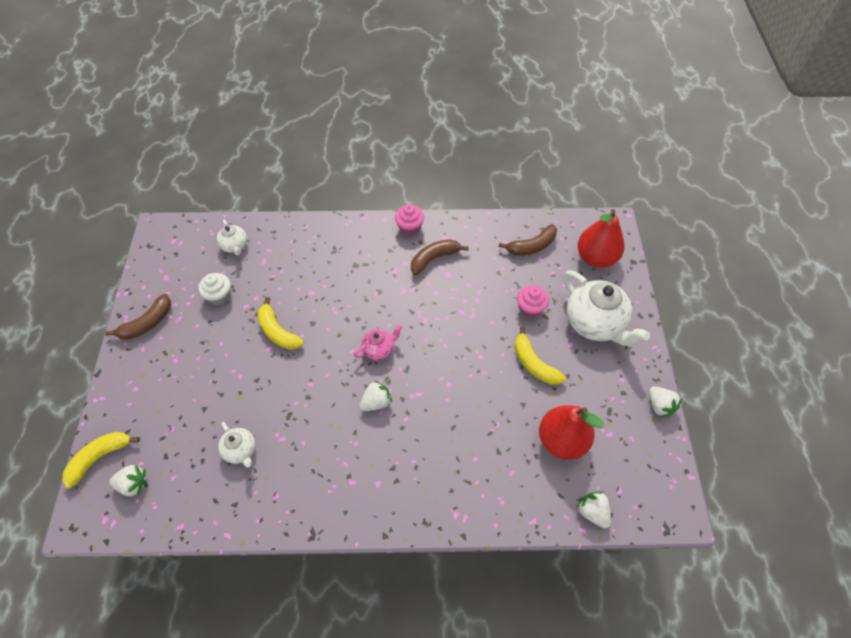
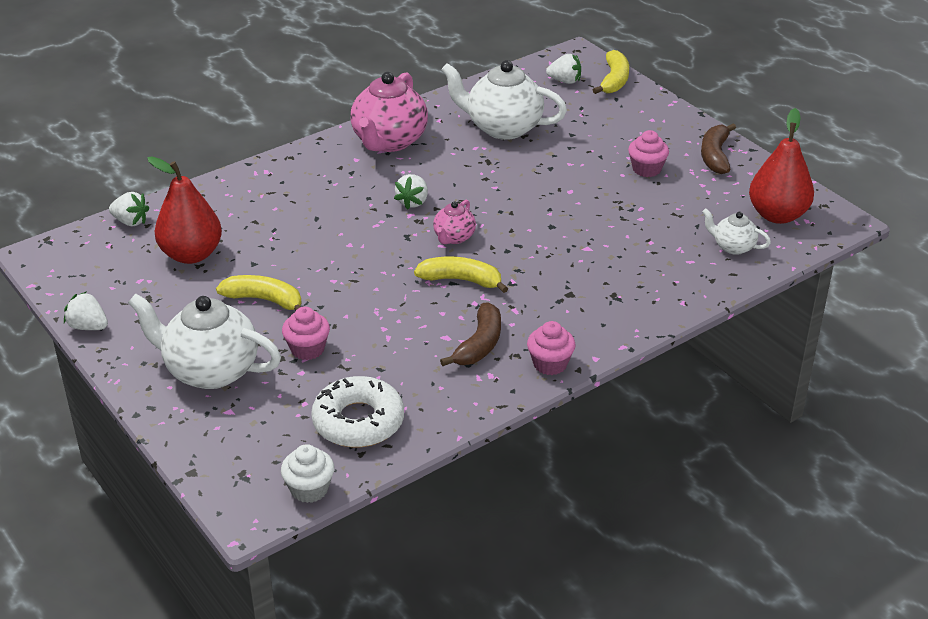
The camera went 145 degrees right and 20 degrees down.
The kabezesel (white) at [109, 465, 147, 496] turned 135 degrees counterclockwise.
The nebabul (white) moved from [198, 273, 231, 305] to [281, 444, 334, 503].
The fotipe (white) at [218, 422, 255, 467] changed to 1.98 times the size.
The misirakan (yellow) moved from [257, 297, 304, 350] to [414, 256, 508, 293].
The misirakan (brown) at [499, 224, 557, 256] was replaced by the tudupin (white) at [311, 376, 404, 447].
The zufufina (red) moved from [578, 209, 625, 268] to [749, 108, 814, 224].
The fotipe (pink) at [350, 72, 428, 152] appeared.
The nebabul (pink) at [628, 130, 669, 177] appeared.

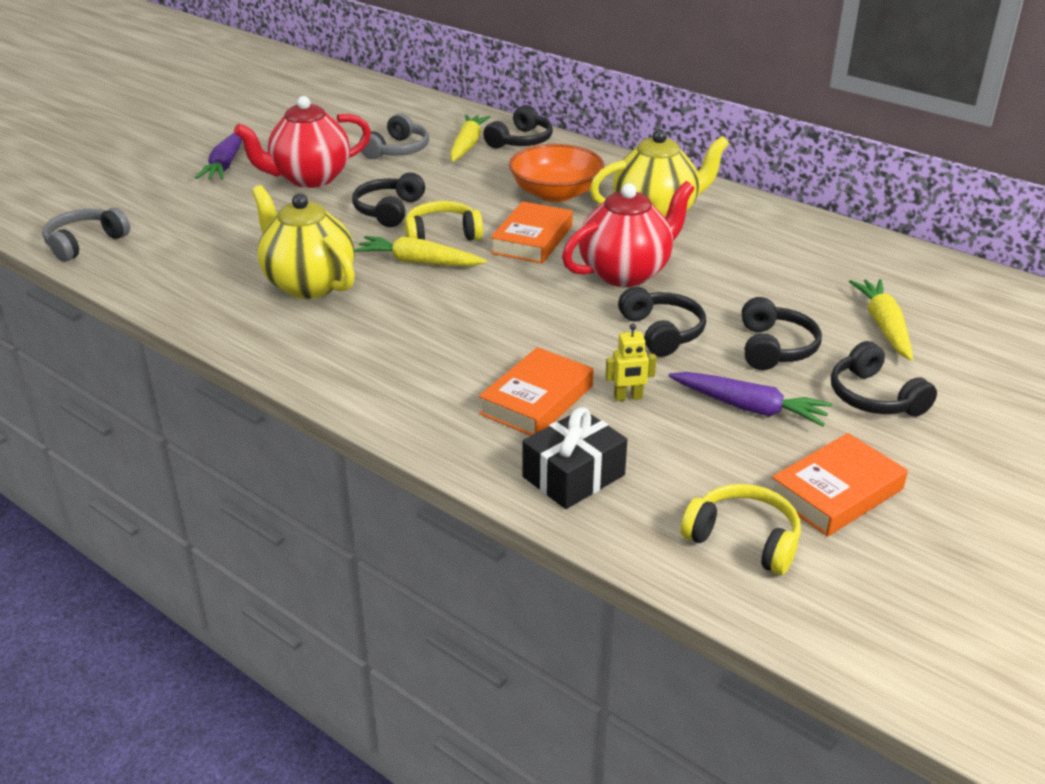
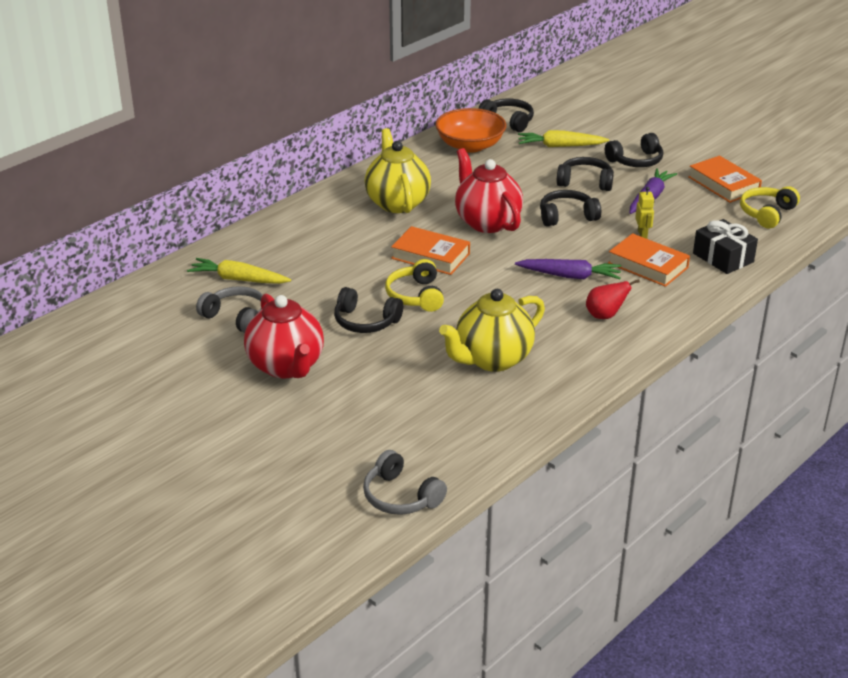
The camera went 85 degrees left and 0 degrees up.
The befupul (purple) moved from [195, 133, 242, 180] to [515, 259, 621, 279].
The befupul (yellow) at [354, 236, 487, 266] disappeared.
The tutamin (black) moved from [483, 105, 553, 149] to [478, 98, 534, 132].
The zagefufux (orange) moved from [509, 144, 604, 202] to [435, 108, 506, 153].
The zufufina (red) at [586, 279, 640, 319] appeared.

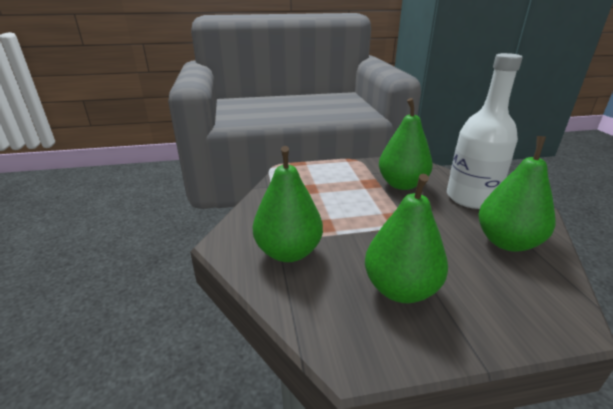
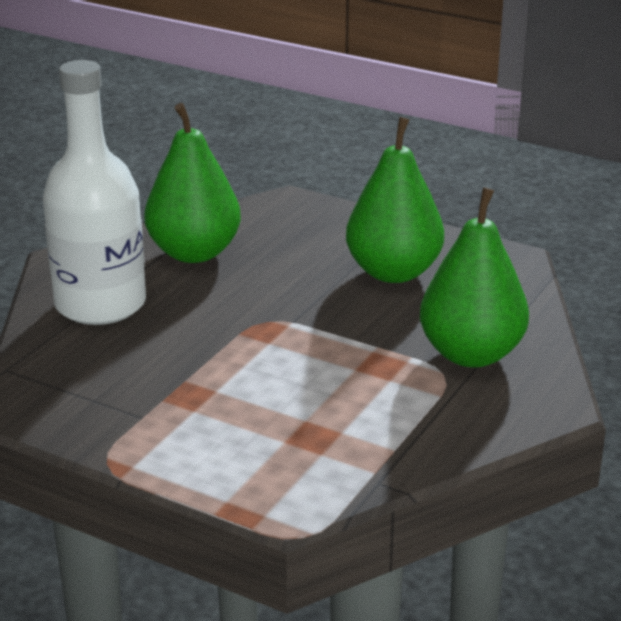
The camera went 140 degrees left and 0 degrees up.
The zufufina (green) at [379, 98, 433, 190] disappeared.

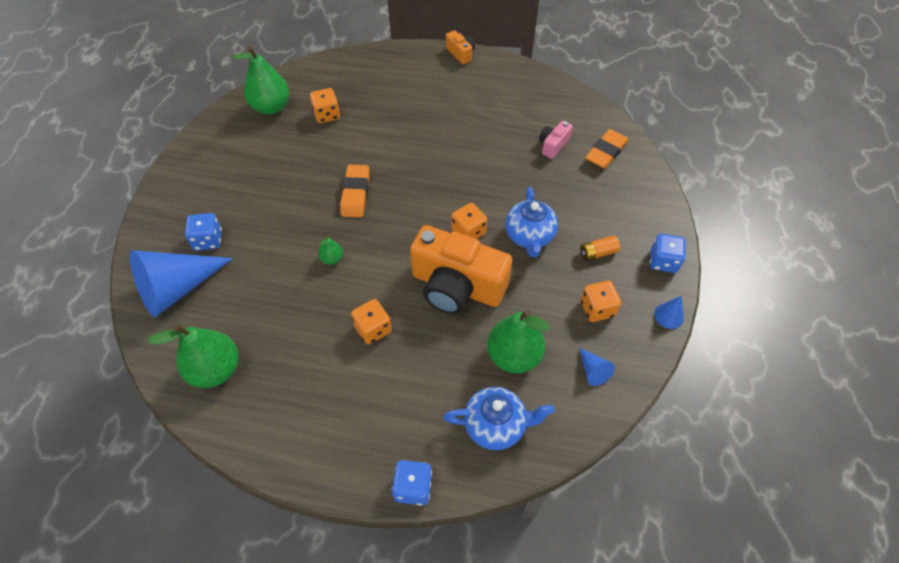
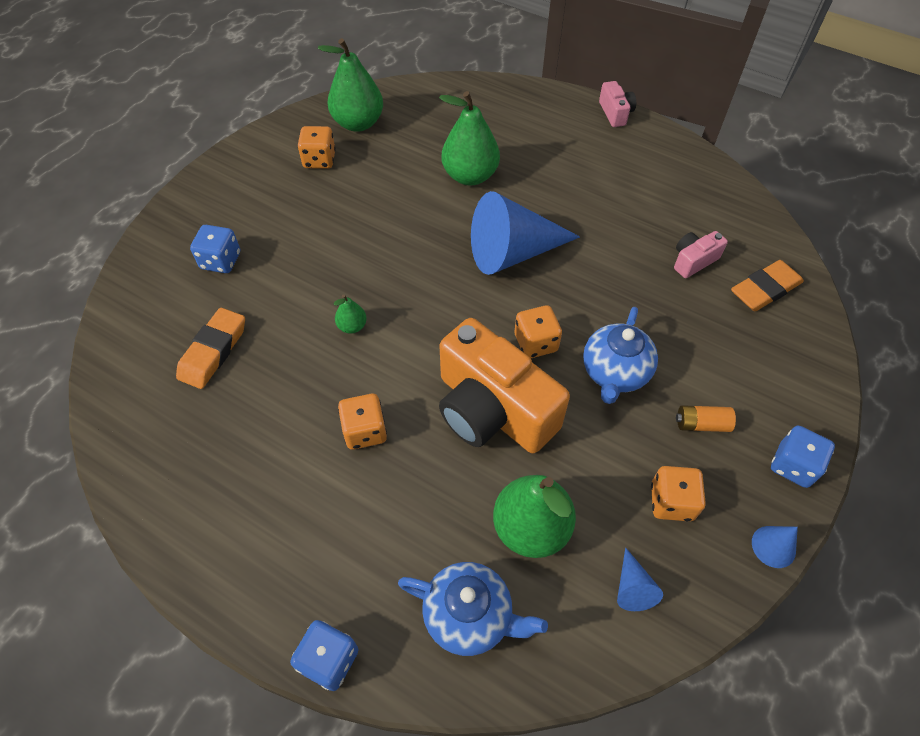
The camera went 20 degrees right and 0 degrees up.
The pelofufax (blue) moved from [130, 250, 233, 317] to [471, 191, 580, 275].
The zufufina (green) moved from [147, 324, 239, 388] to [439, 91, 500, 186].
The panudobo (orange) moved from [310, 88, 340, 123] to [298, 126, 336, 169].
The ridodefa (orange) moved from [340, 165, 369, 217] to [176, 308, 245, 389].
The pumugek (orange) at [446, 30, 475, 64] became the pumugek (pink) at [599, 81, 636, 127].

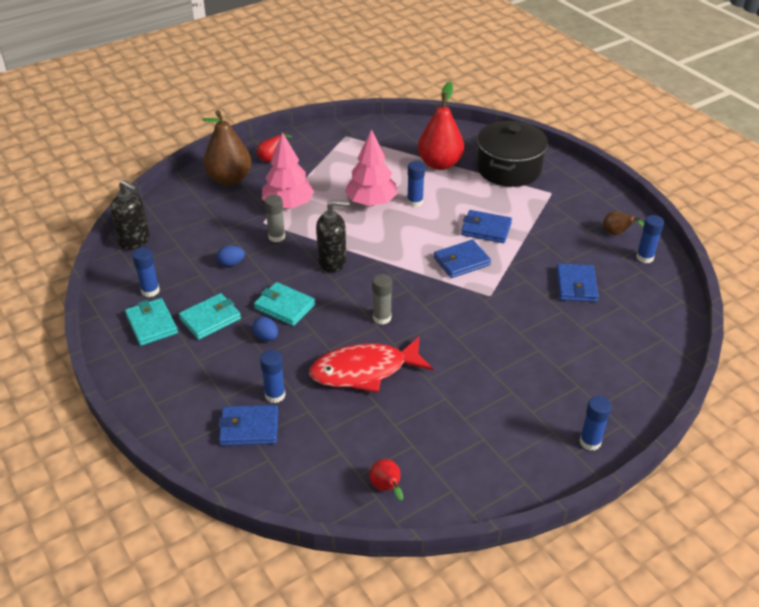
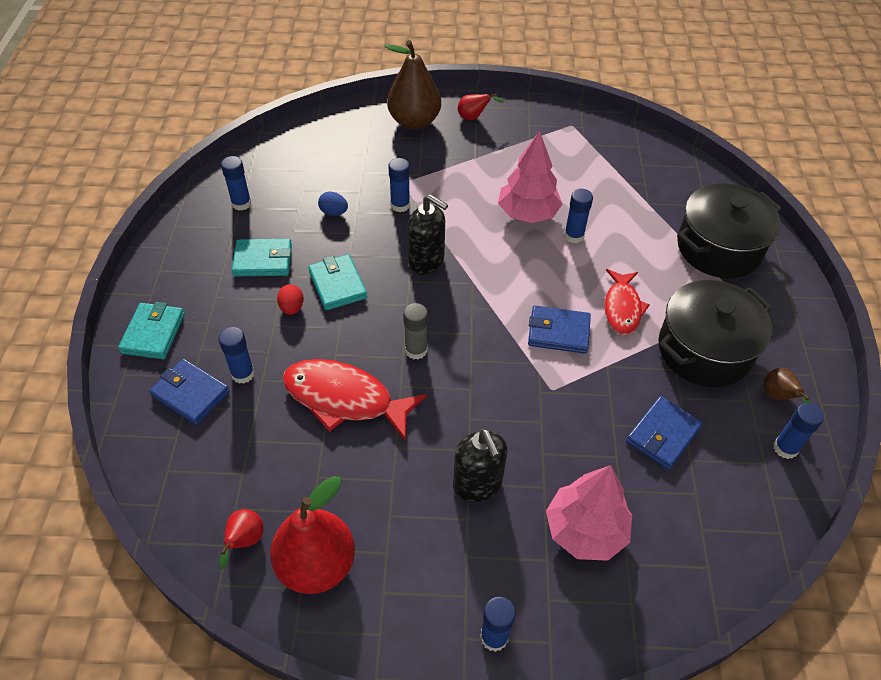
The camera went 35 degrees right and 10 degrees up.
The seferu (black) moved from [110, 180, 150, 250] to [453, 429, 507, 502].
The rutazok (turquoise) moved from [125, 298, 178, 346] to [118, 302, 185, 359].
The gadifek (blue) at [252, 317, 278, 341] became the gadifek (red) at [277, 284, 303, 315].
The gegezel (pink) moved from [262, 132, 314, 209] to [546, 465, 632, 561].
The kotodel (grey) at [264, 195, 285, 242] became the kotodel (blue) at [388, 158, 410, 212].
The zufufina (red) moved from [418, 82, 464, 170] to [270, 476, 355, 594].
The rutazok (blue) at [461, 210, 512, 243] was replaced by the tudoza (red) at [604, 269, 650, 335].
The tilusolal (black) at [658, 280, 772, 387] appeared.

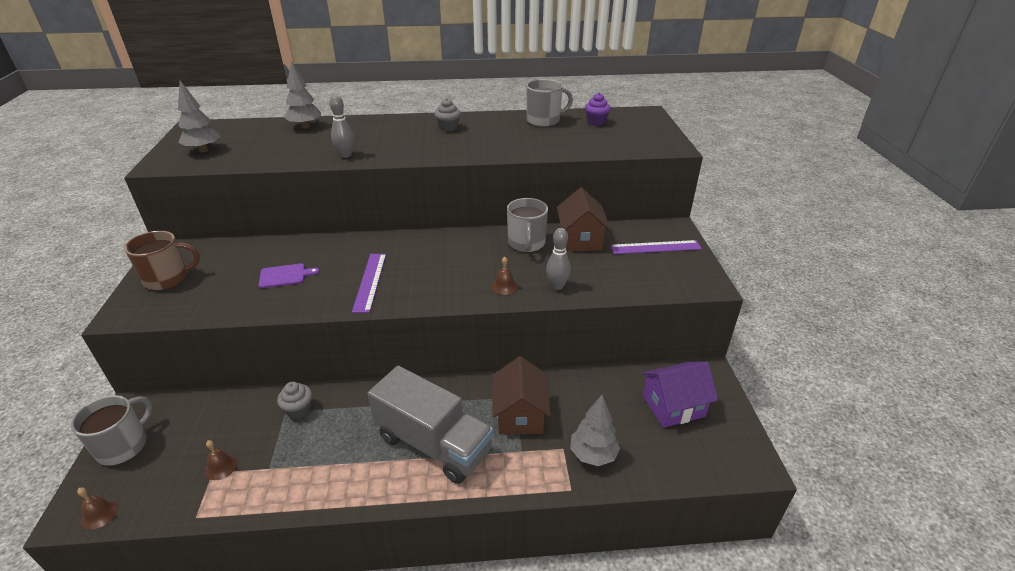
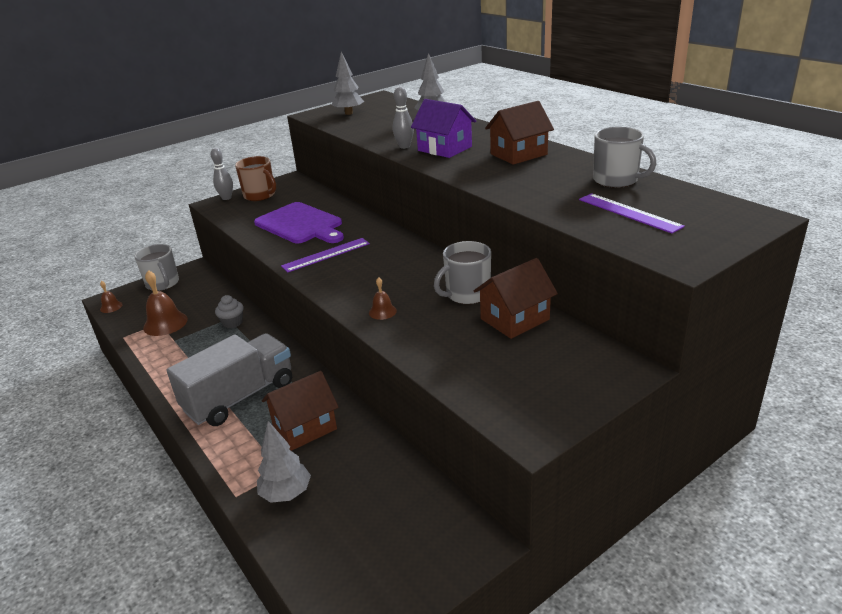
The camera went 60 degrees right and 5 degrees down.
The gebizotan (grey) at [71, 395, 153, 466] turned 60 degrees clockwise.
The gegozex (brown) at [205, 440, 237, 480] changed to 1.91 times the size.
The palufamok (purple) at [259, 263, 319, 288] changed to 2.10 times the size.
The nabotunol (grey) at [368, 366, 493, 484] turned 135 degrees counterclockwise.
The nebabul (grey) at [434, 98, 461, 132] was replaced by the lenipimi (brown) at [485, 101, 554, 165].
The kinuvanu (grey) moved from [546, 228, 571, 290] to [211, 148, 233, 200].
The nebabul (purple) at [585, 93, 611, 126] disappeared.
The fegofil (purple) moved from [610, 240, 702, 254] to [579, 193, 685, 233].
The lenipimi (purple) moved from [641, 361, 718, 428] to [411, 99, 476, 158].

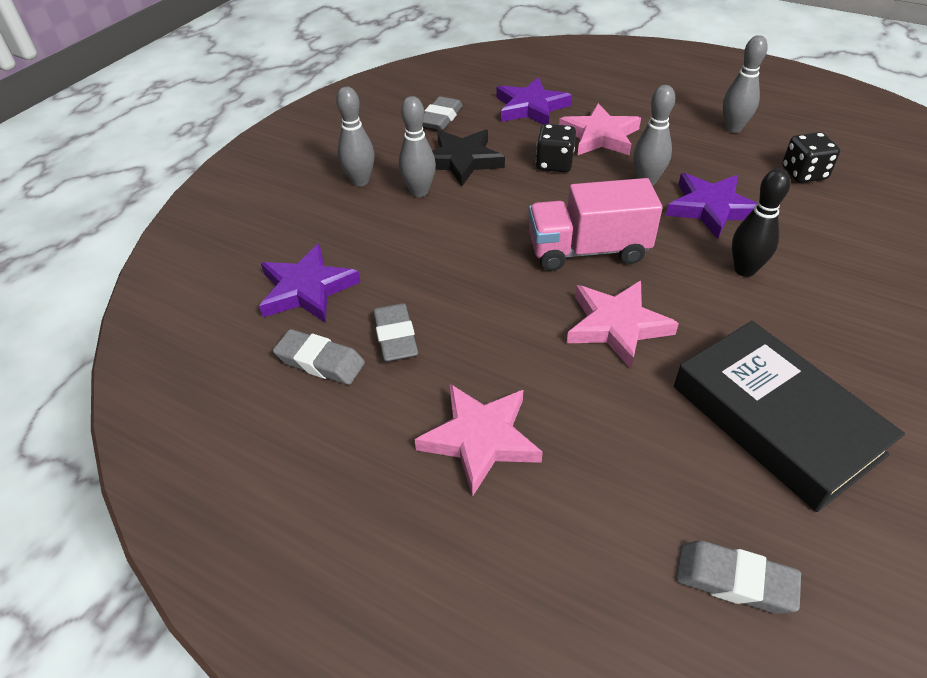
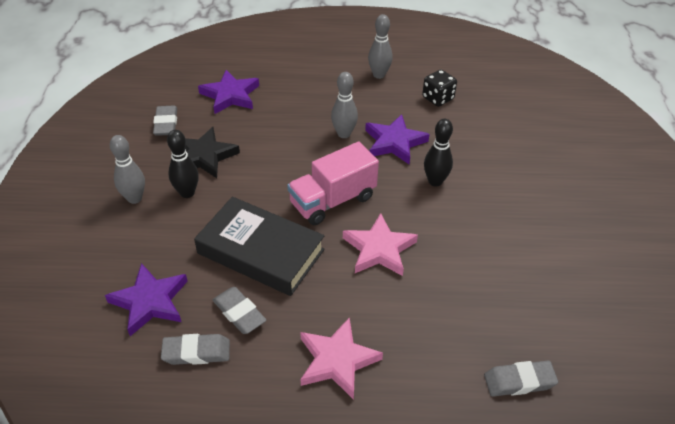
The camera went 30 degrees left and 0 degrees up.
The kinuvanu (grey) at [399, 96, 436, 197] became the kinuvanu (black) at [167, 130, 199, 198].
The panudobo (black) at [536, 124, 576, 172] disappeared.
The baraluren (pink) at [559, 103, 641, 156] disappeared.
The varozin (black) moved from [674, 321, 905, 512] to [194, 197, 325, 296].

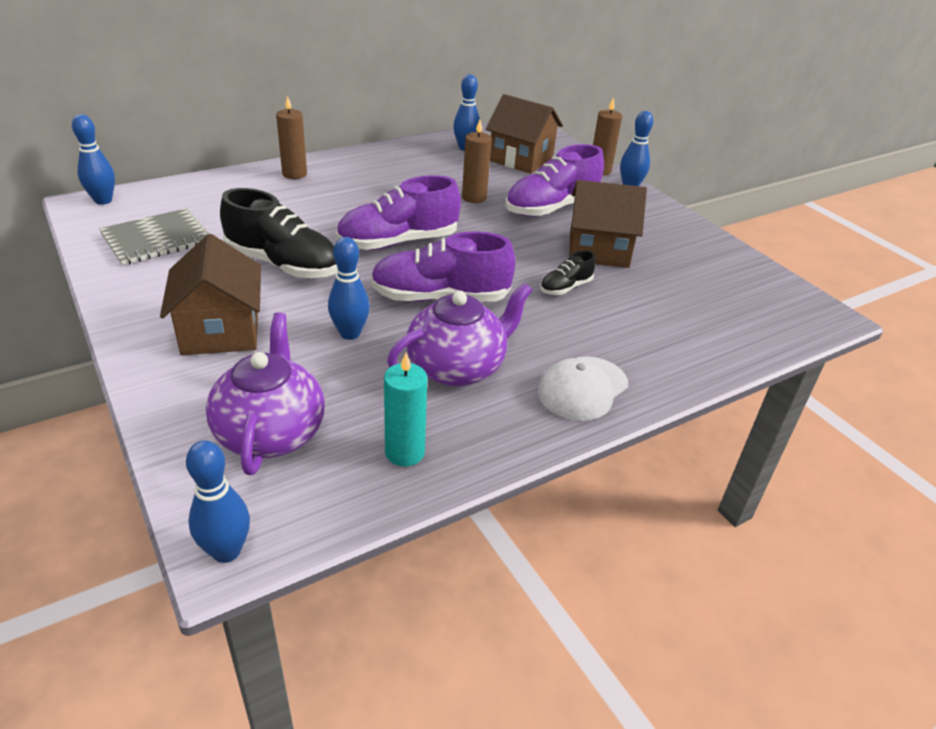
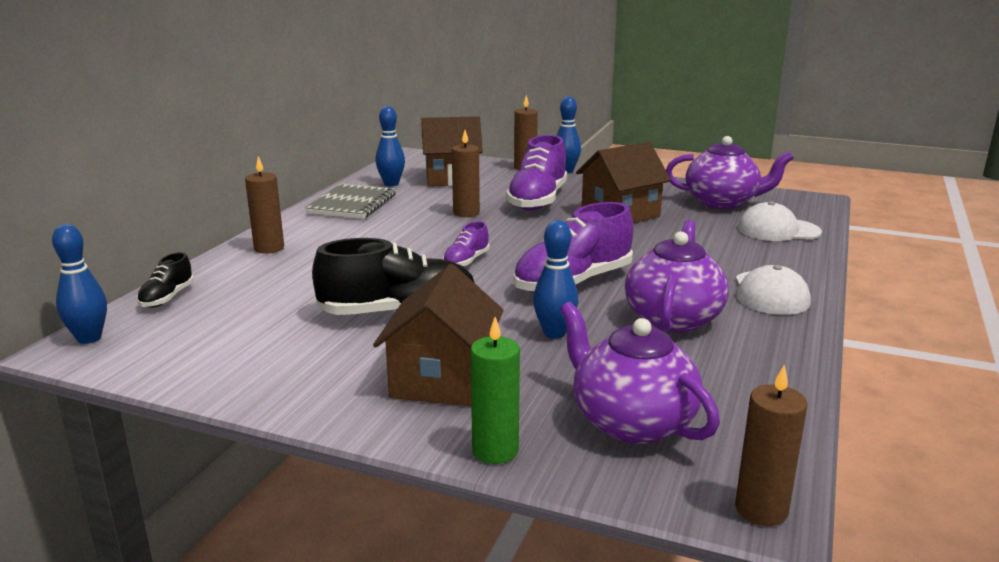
The camera went 35 degrees left and 15 degrees down.
The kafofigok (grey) moved from [99, 208, 209, 265] to [305, 183, 396, 219].
The lenipimi (brown) at [160, 234, 261, 355] turned 60 degrees clockwise.
The kinuvanu (blue) at [186, 440, 250, 563] was replaced by the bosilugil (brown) at [735, 365, 808, 526].
The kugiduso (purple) at [336, 175, 461, 250] changed to 0.50 times the size.
The bosilugil (turquoise) at [384, 353, 427, 466] disappeared.
The kugiduso (black) moved from [540, 250, 596, 295] to [137, 252, 194, 308].
The bosilugil (green) at [471, 317, 520, 464] appeared.
The fotipe (purple) at [666, 136, 794, 209] appeared.
The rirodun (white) at [738, 201, 822, 241] appeared.

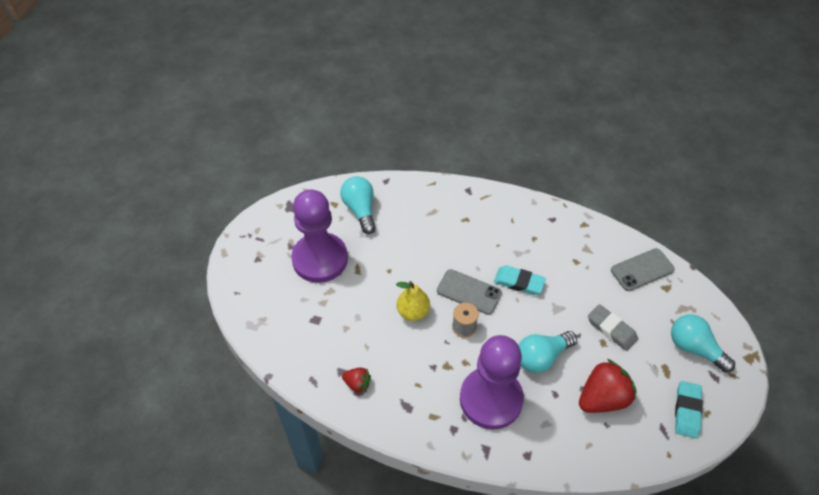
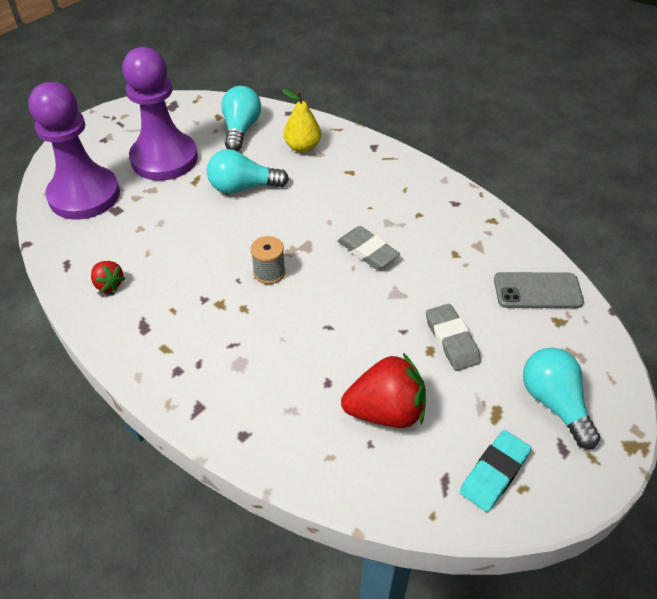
The camera went 25 degrees right and 5 degrees down.
The zufufina (yellow) moved from [396, 281, 430, 321] to [282, 89, 321, 153].
The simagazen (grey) at [437, 269, 502, 315] disappeared.
The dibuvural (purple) moved from [460, 335, 524, 430] to [28, 82, 120, 220].
The ridodefa (turquoise) at [494, 266, 546, 295] became the ridodefa (grey) at [338, 226, 400, 269].
The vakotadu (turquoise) moved from [518, 331, 577, 373] to [207, 149, 289, 194].

